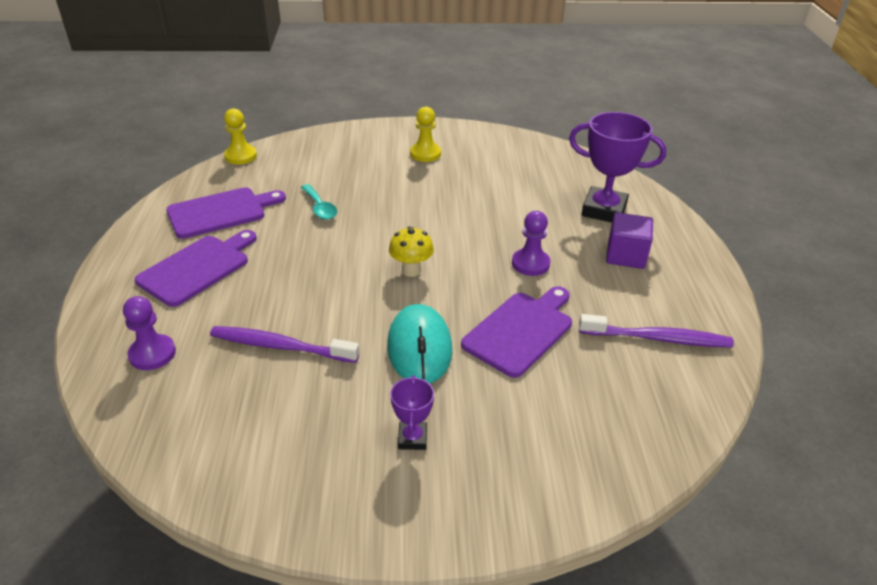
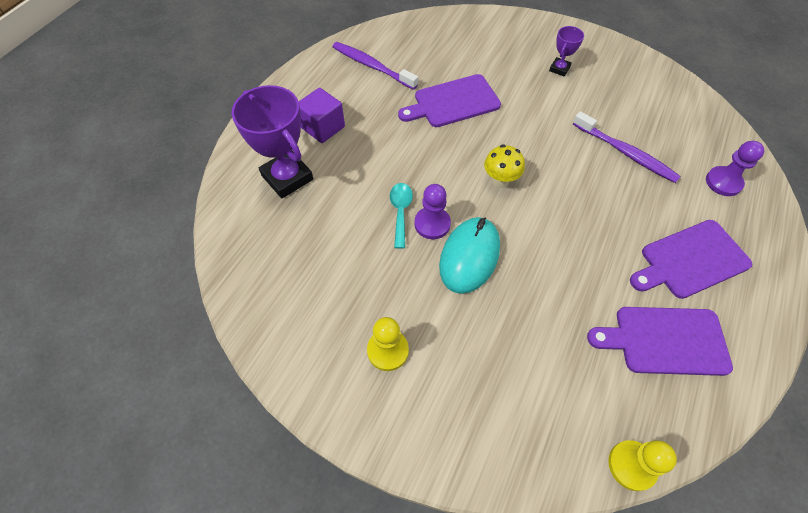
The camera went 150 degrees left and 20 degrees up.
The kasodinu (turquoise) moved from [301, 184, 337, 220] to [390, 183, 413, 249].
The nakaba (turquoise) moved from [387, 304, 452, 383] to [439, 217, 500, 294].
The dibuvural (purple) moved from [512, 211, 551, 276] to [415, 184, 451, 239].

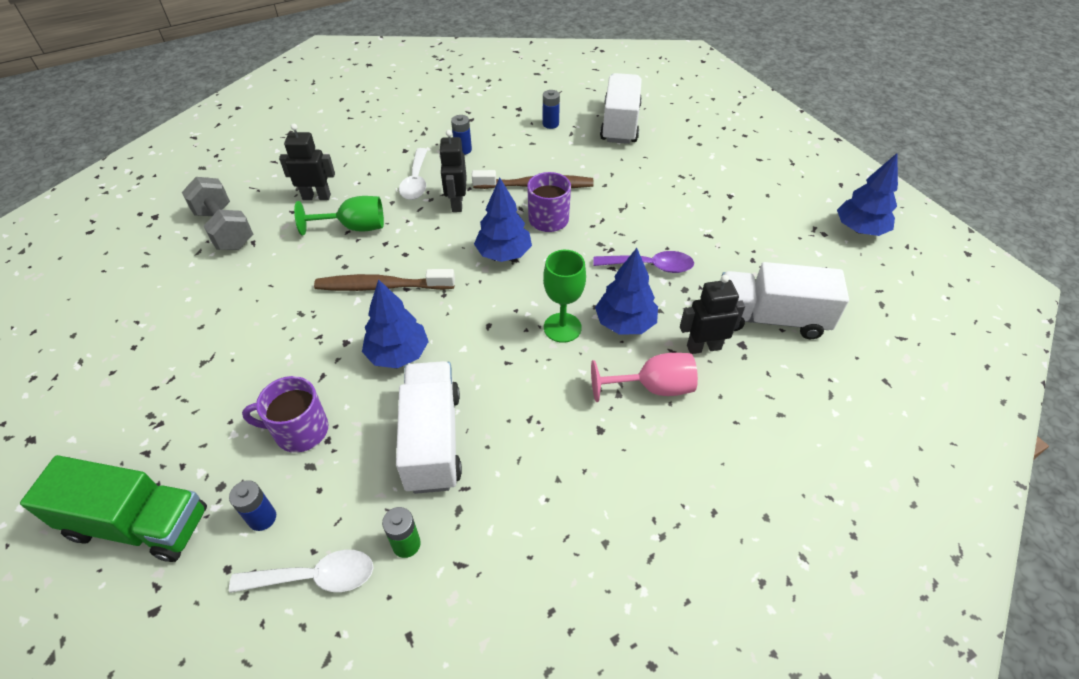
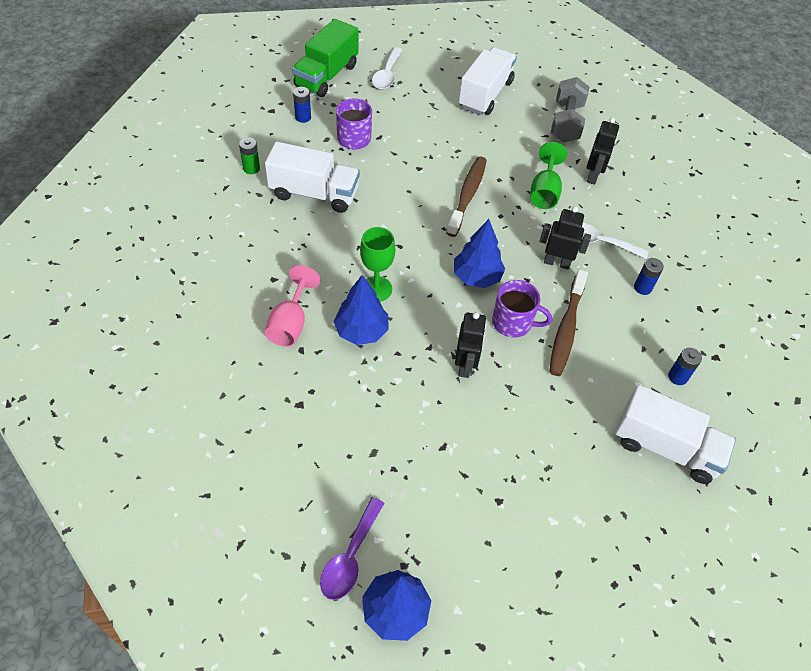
The camera went 105 degrees right and 5 degrees up.
The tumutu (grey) at [182, 177, 253, 250] turned 60 degrees counterclockwise.
The kasodinu (white) moved from [229, 550, 373, 593] to [372, 47, 402, 89].
The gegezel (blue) at [362, 279, 429, 368] disappeared.
The kasodinu (purple) moved from [593, 251, 694, 273] to [320, 497, 385, 600].
The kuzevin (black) moved from [680, 275, 745, 354] to [455, 312, 486, 378].
The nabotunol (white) moved from [721, 262, 849, 339] to [458, 47, 517, 115].

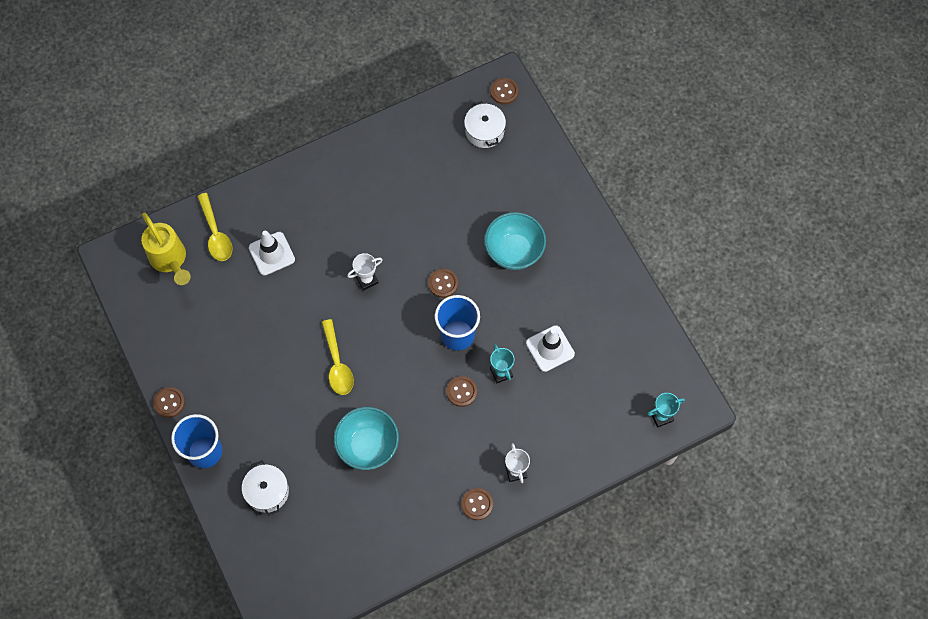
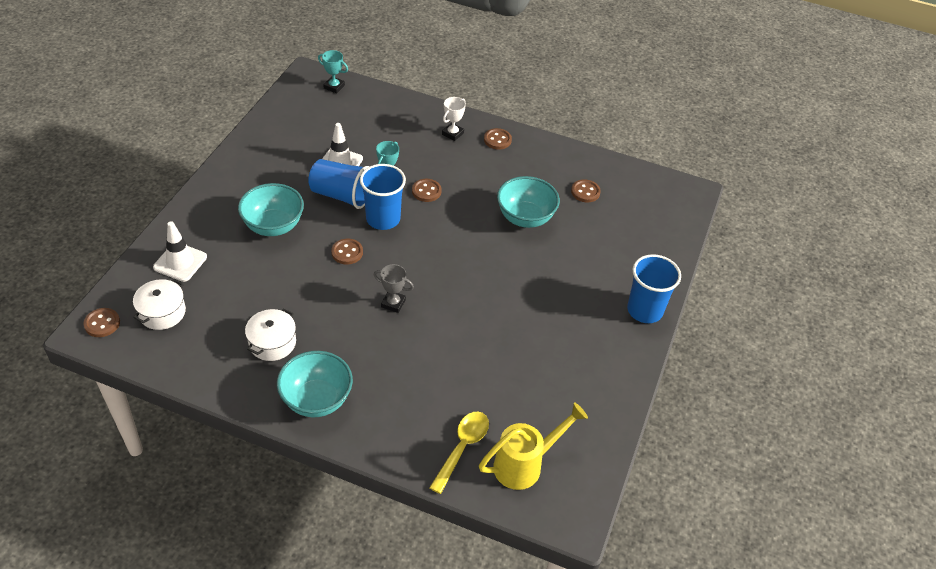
The camera went 135 degrees left and 20 degrees down.
The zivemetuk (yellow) at [141, 212, 191, 285] turned 45 degrees clockwise.
The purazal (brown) moved from [153, 387, 185, 418] to [571, 179, 601, 202].
The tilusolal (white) moved from [242, 461, 289, 516] to [245, 308, 296, 361].
The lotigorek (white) moved from [249, 231, 295, 276] to [153, 221, 207, 282].
The kasodinu (yellow) at [322, 319, 354, 395] disappeared.
The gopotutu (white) at [347, 253, 383, 291] became the gopotutu (grey) at [374, 264, 414, 313].
The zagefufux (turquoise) at [277, 351, 353, 417] appeared.
The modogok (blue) at [308, 159, 369, 209] appeared.

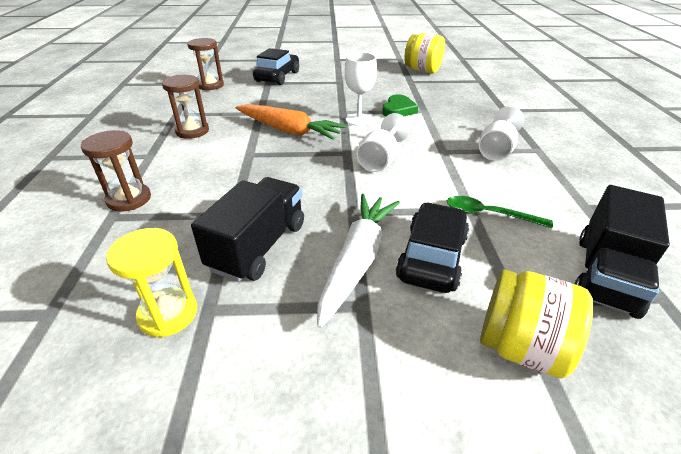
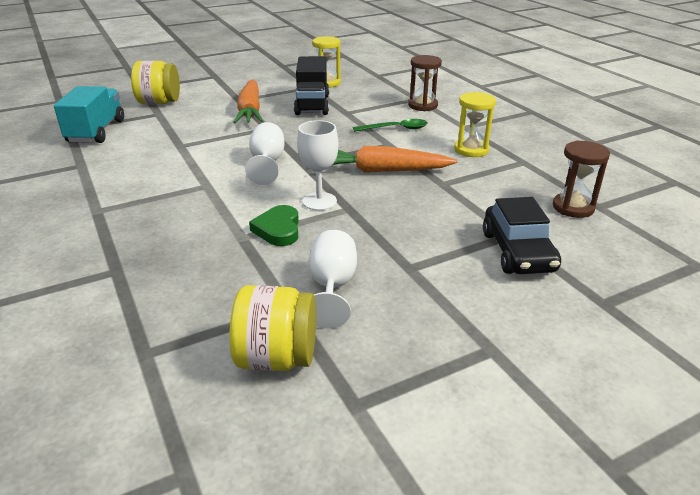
The camera went 155 degrees right and 5 degrees down.
The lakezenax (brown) at [162, 75, 209, 139] became the lakezenax (yellow) at [454, 92, 496, 157].
The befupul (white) at [317, 194, 400, 328] became the befupul (orange) at [233, 79, 263, 123].
The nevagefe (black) at [396, 202, 469, 293] disappeared.
The kasodinu (green) moved from [447, 196, 553, 228] to [353, 119, 428, 132].
The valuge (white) moved from [479, 106, 524, 161] to [309, 230, 357, 329].
The nabotunol (black) at [575, 185, 670, 319] became the nabotunol (turquoise) at [54, 86, 124, 143].

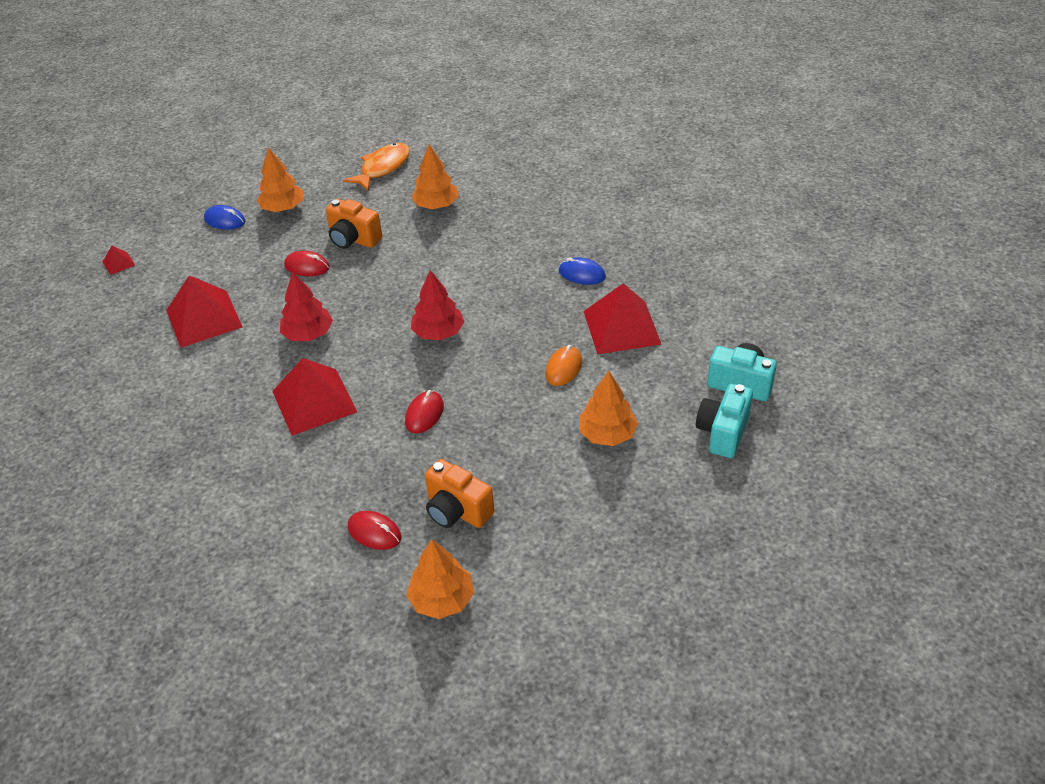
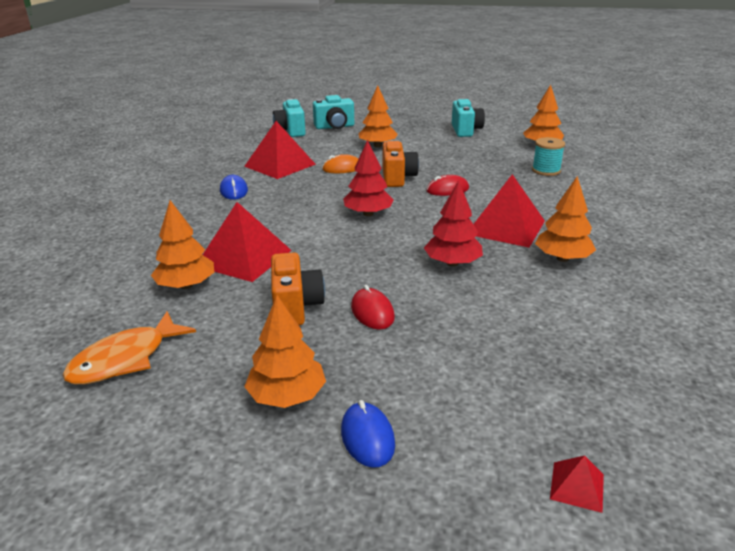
The camera went 130 degrees left and 15 degrees down.
The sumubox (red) moved from [166, 275, 242, 348] to [203, 202, 291, 282].
The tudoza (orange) at [343, 143, 410, 191] turned 45 degrees counterclockwise.
The nakaba (red) at [348, 511, 401, 550] was replaced by the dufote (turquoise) at [532, 137, 565, 176].
The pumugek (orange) moved from [425, 459, 494, 528] to [383, 141, 419, 187].
The pumugek (turquoise) at [452, 99, 485, 137] appeared.
The gegezel (orange) at [535, 176, 596, 262] appeared.

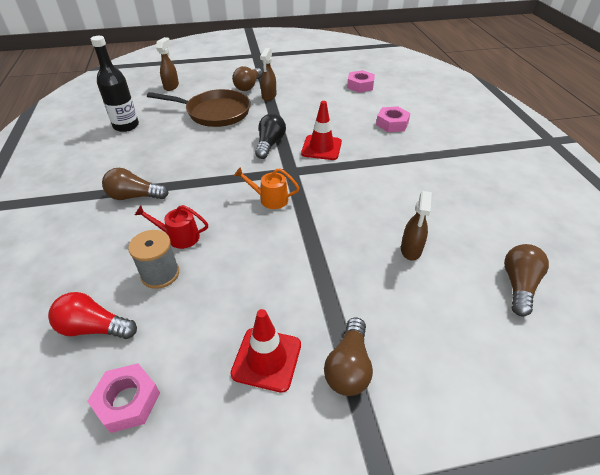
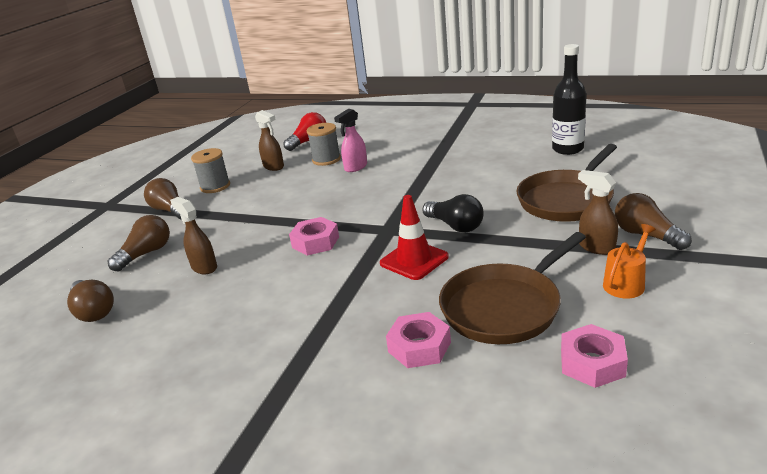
The camera went 125 degrees right and 15 degrees down.
The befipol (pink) moved from [87, 363, 160, 433] to [289, 217, 339, 255].
The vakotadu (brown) moved from [102, 168, 169, 200] to [108, 215, 170, 272].
The zivemetuk (red) at [135, 205, 208, 249] was replaced by the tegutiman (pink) at [334, 109, 367, 172].
The tegutiman (brown) moved from [156, 37, 179, 91] to [255, 110, 284, 171].
The lotigorek (red) at [230, 309, 301, 393] was replaced by the dufote (grey) at [191, 148, 230, 193].
The zivemetuk (orange) moved from [234, 167, 299, 209] to [603, 224, 656, 298].
The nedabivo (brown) at [439, 232, 586, 344] appeared.

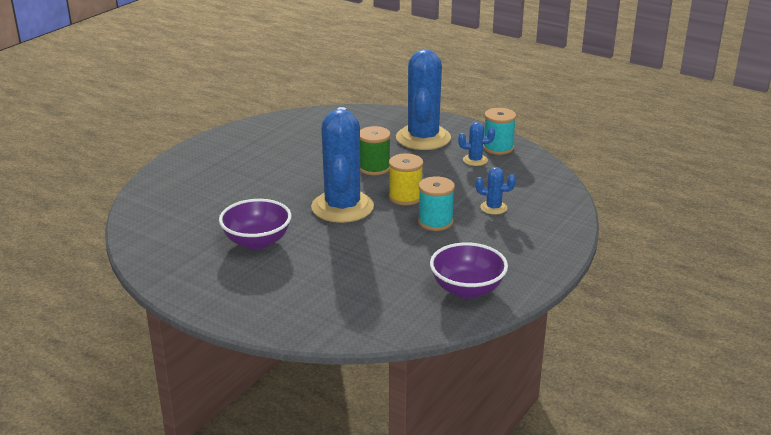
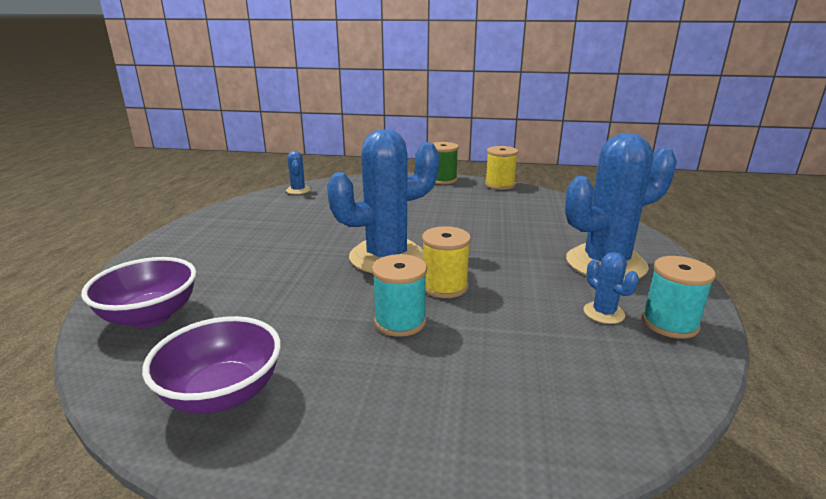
The camera went 65 degrees right and 5 degrees down.
The zagefufux (purple) moved from [219, 199, 291, 250] to [81, 257, 196, 328].
The dufote (green) moved from [360, 126, 391, 175] to [433, 142, 459, 184].
The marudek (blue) moved from [475, 167, 516, 215] to [286, 151, 310, 194].
The dufote (yellow) at [485, 146, 518, 190] appeared.

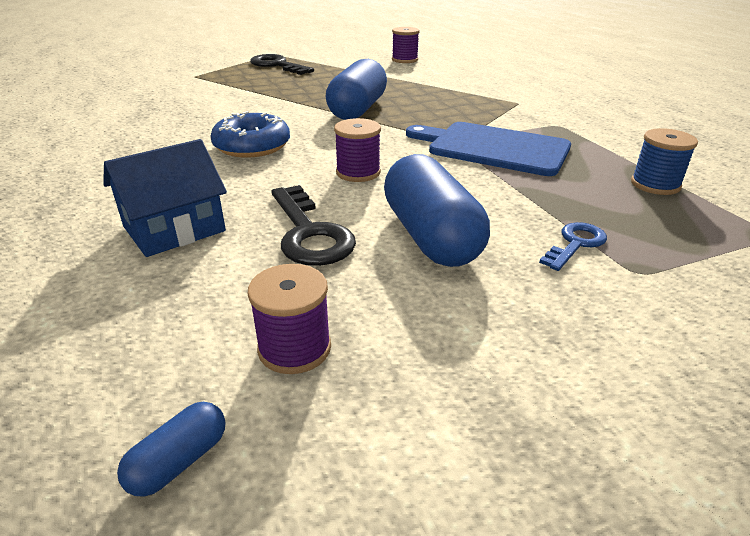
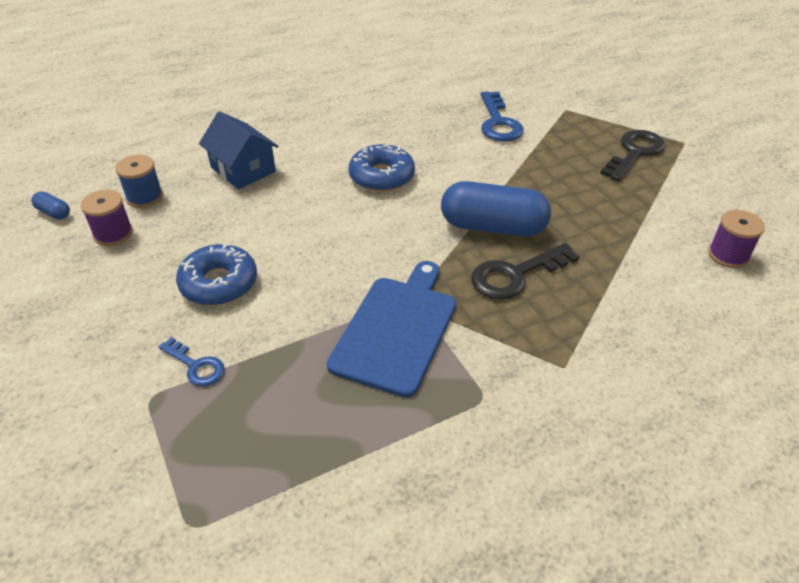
The camera went 85 degrees right and 10 degrees up.
The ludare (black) moved from [271, 185, 356, 266] to [471, 243, 579, 300].
The dufote (purple) at [334, 118, 381, 182] disappeared.
The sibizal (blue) at [384, 154, 490, 267] was replaced by the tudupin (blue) at [176, 243, 257, 305].
The dufote (blue) moved from [631, 128, 698, 195] to [115, 155, 163, 208].
The ludare (blue) at [481, 91, 524, 141] appeared.

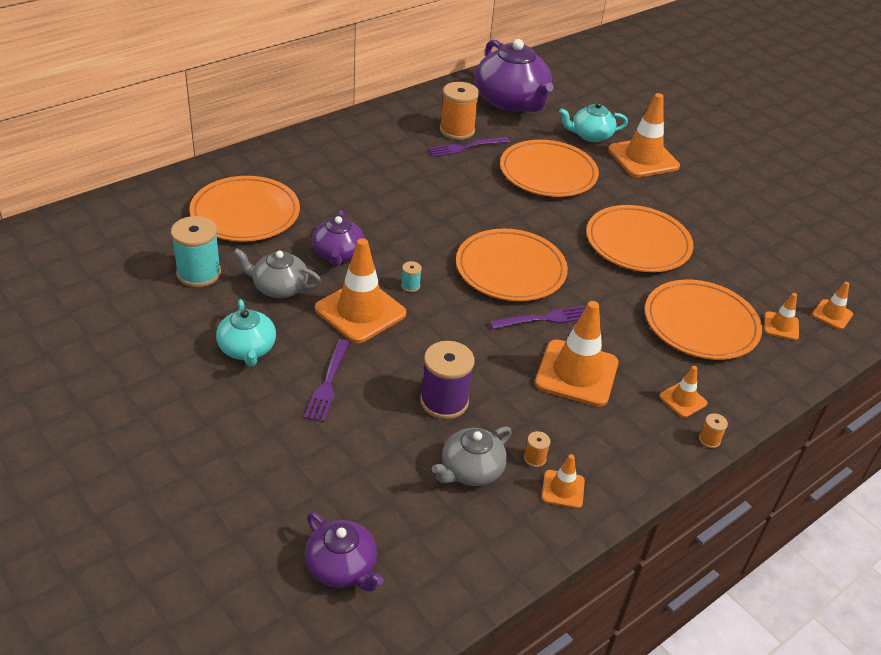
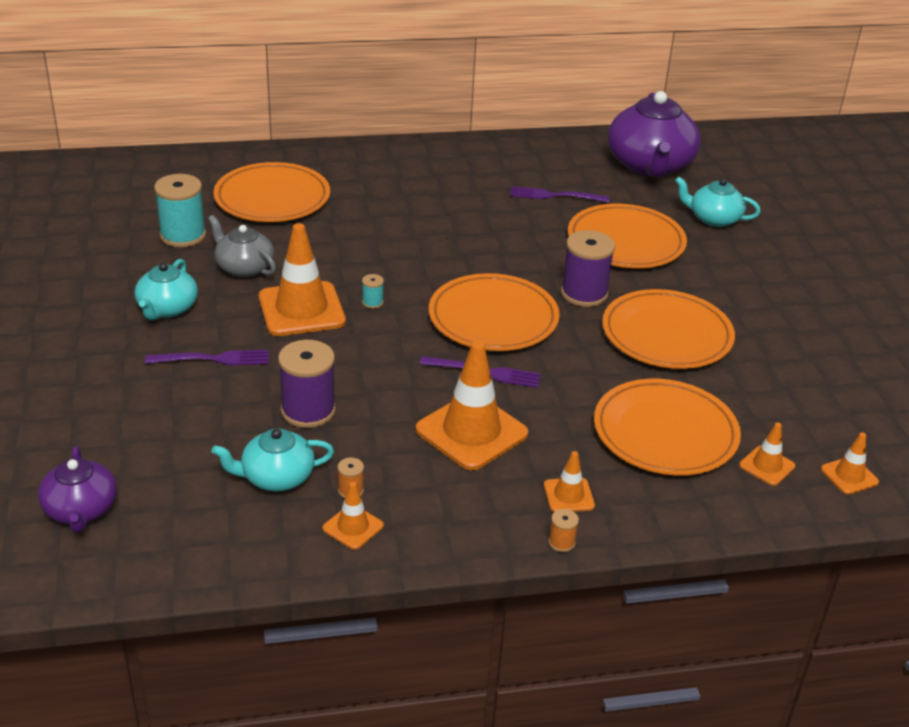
The camera went 30 degrees right and 5 degrees down.
The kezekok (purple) at [304, 339, 350, 422] turned 135 degrees counterclockwise.
The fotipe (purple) at [312, 210, 364, 267] disappeared.
The fotipe (grey) at [432, 426, 512, 486] became the fotipe (turquoise) at [212, 428, 334, 492].
The dufote (orange) at [440, 82, 479, 140] disappeared.
The lotigorek (orange) at [608, 93, 680, 177] disappeared.
The dufote (purple) at [561, 230, 615, 307] appeared.

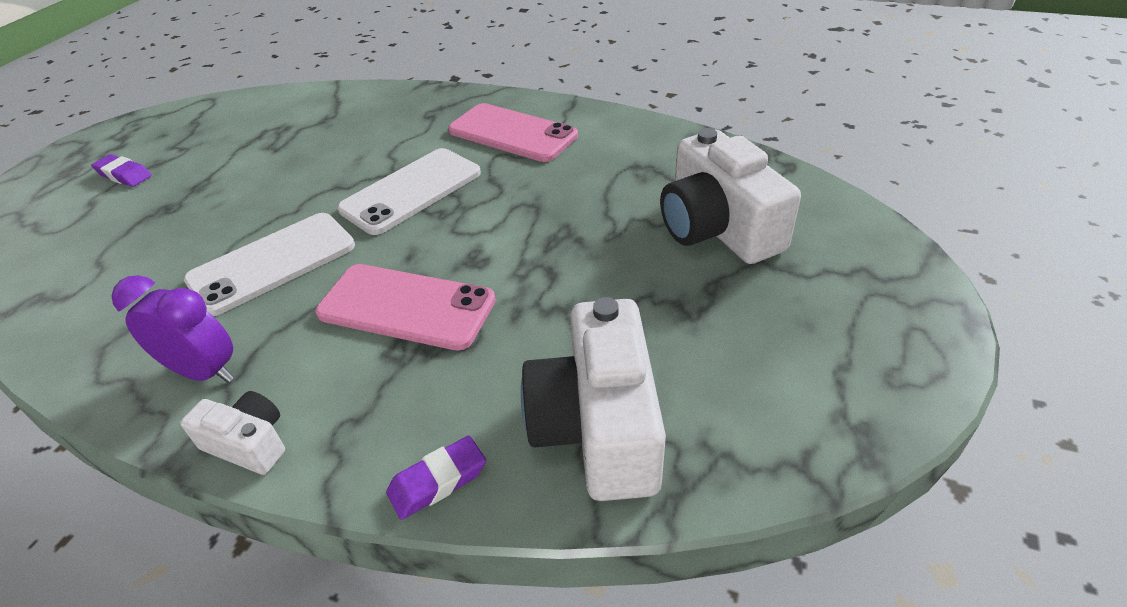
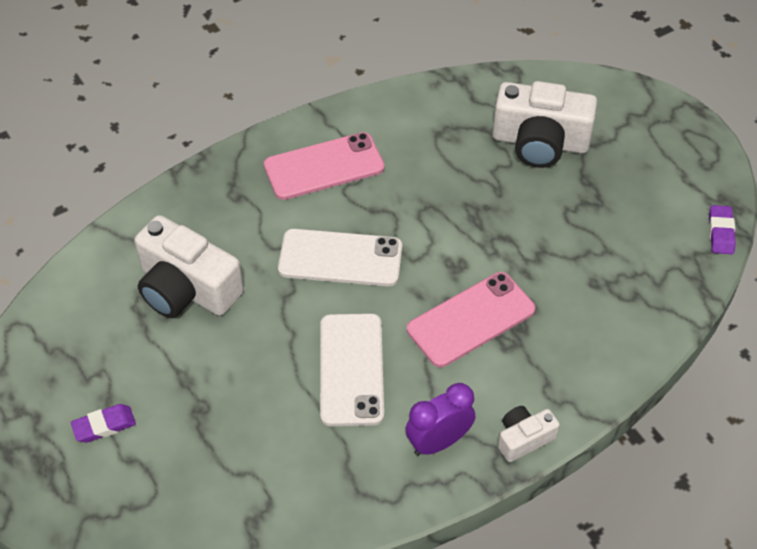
The camera went 55 degrees left and 10 degrees up.
The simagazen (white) at [337, 148, 481, 235] turned 75 degrees counterclockwise.
The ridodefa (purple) moved from [386, 436, 486, 520] to [709, 205, 736, 254].
The pumugek (white) moved from [521, 297, 666, 501] to [134, 215, 244, 318].

